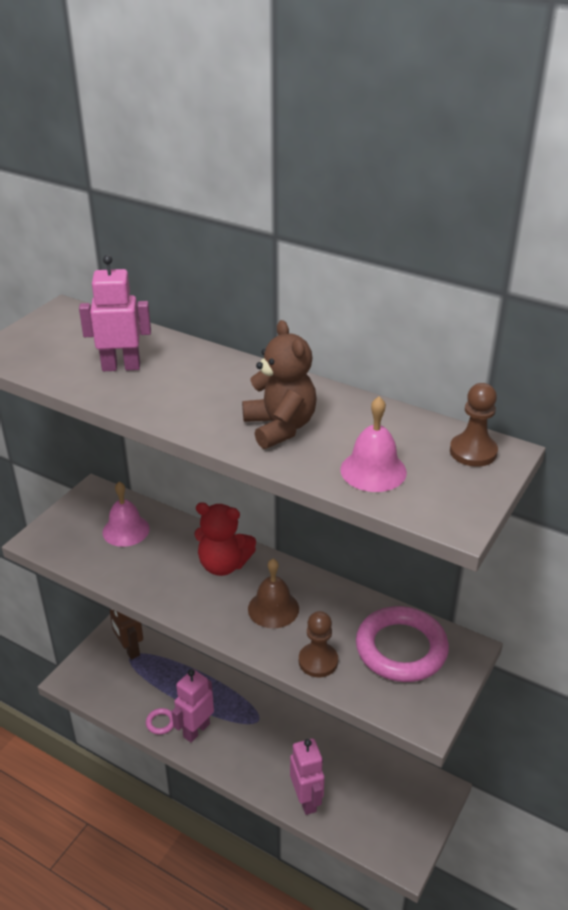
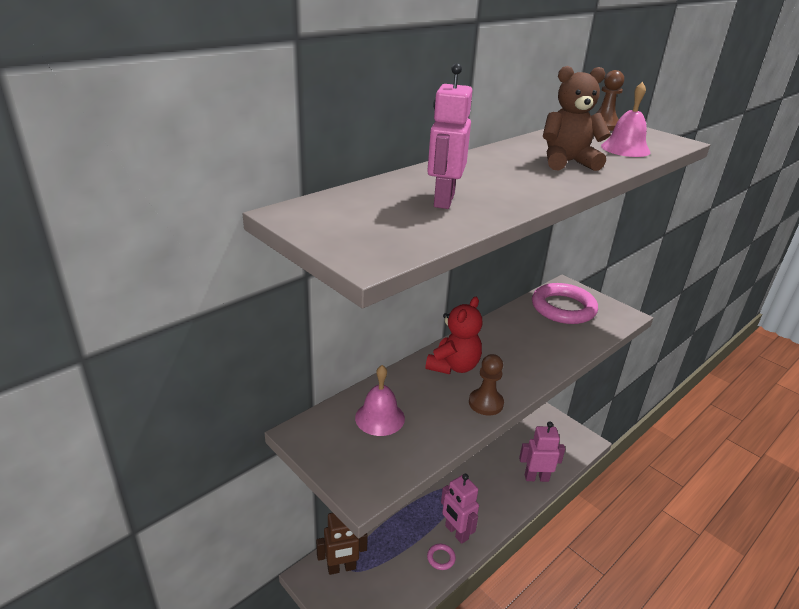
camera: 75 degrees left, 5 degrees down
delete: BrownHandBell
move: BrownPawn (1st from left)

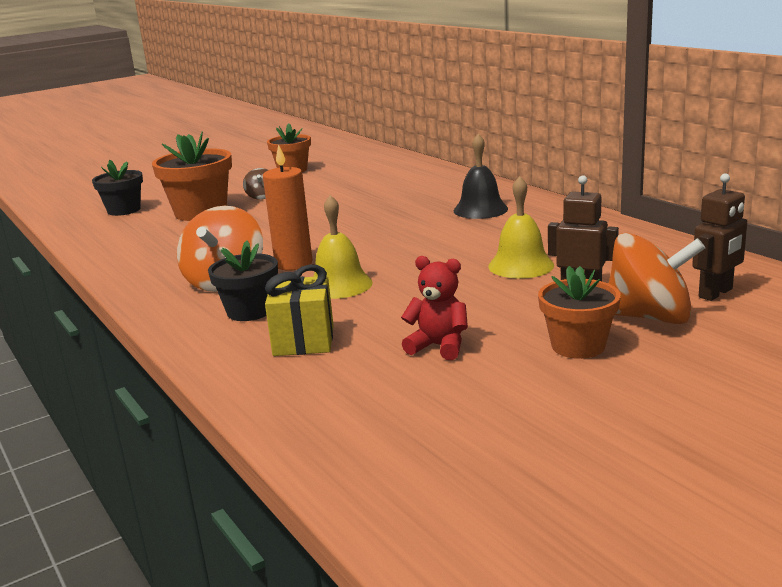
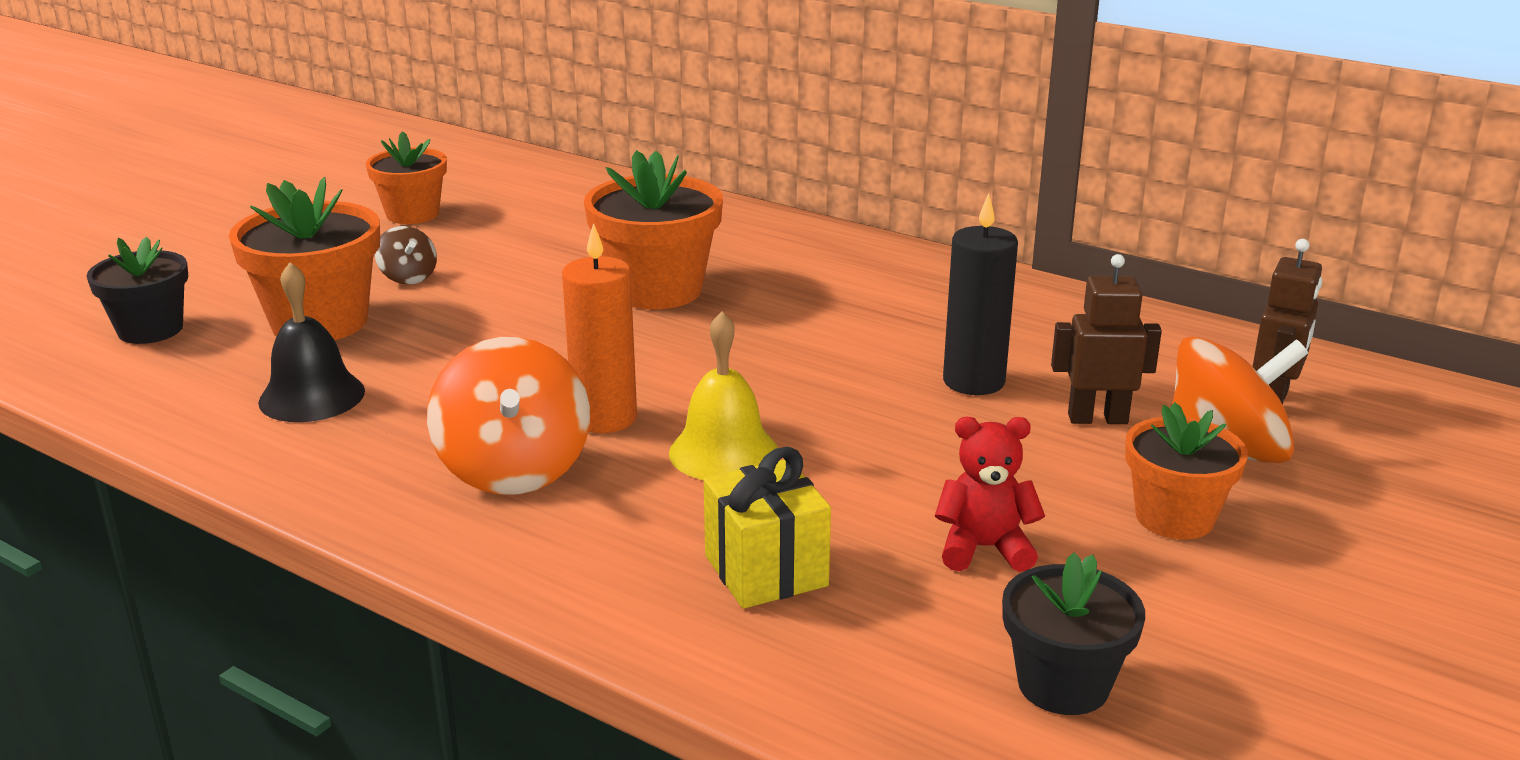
camera: 25 degrees left, 5 degrees up
insert: OrangeColouredPottedPlant (3rd from left)
move: JetBlackHandBell; JetBlackPottedPlant (2nd from left)
replace: BrightYellowHandBell (2nd from left) to JetBlackWaxCandle

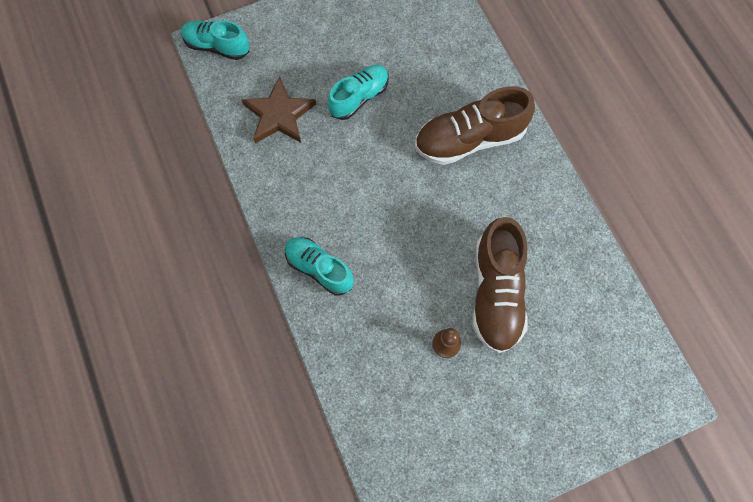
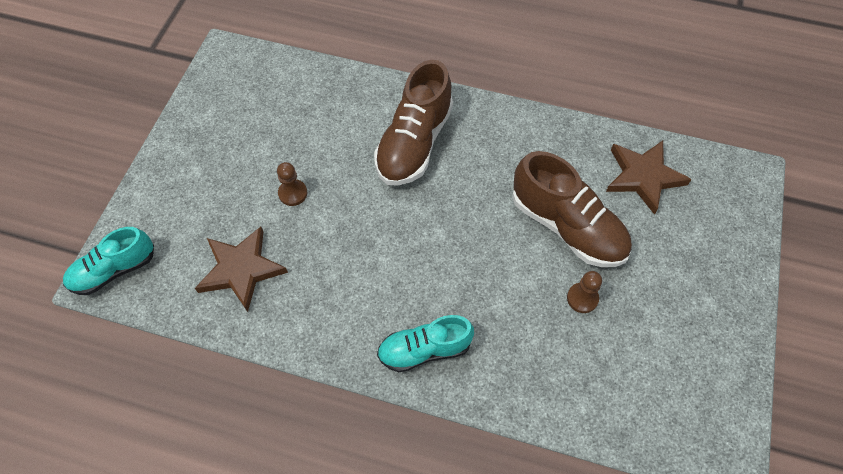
camera: 50 degrees left, 10 degrees down
insert: BrownFivePointedStar (2nd from left)
replace: TurquoiseShoe (3rd from left) to BrownPawn (1st from left)

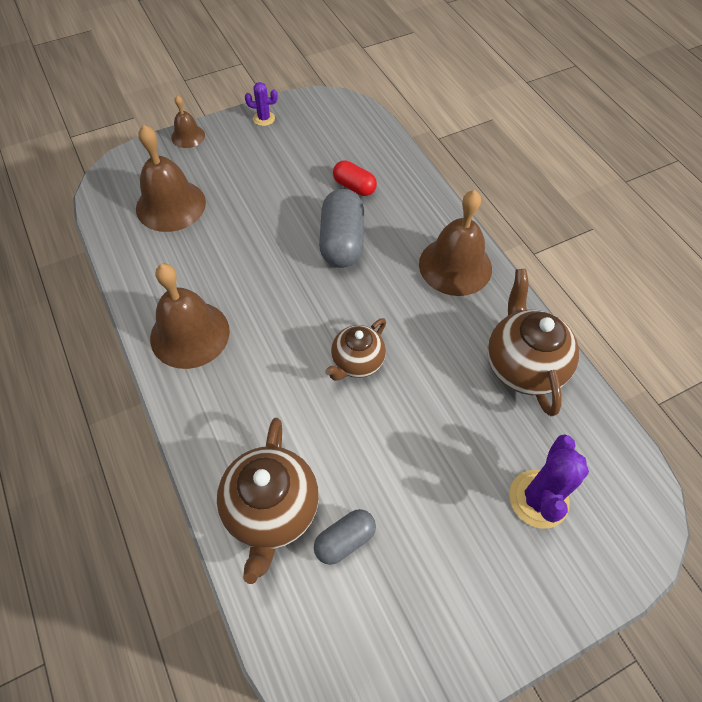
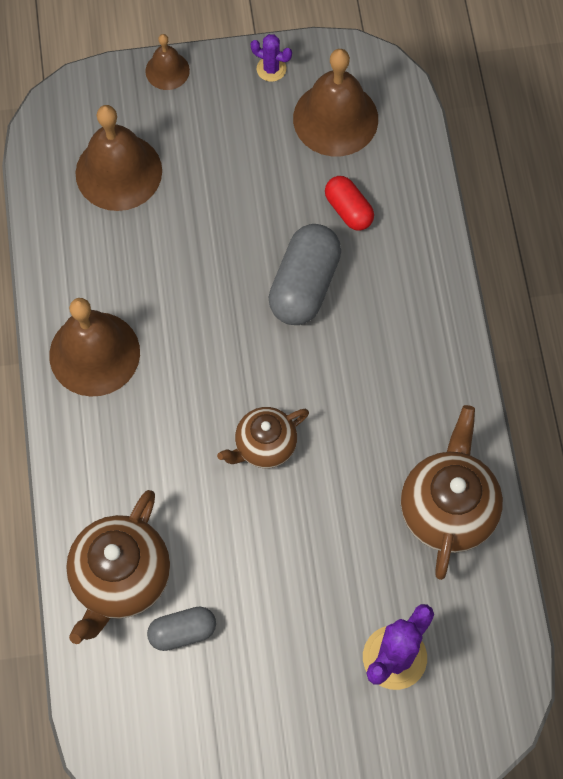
camera: 20 degrees right, 10 degrees up
move: BrownHandBell (4th from left)

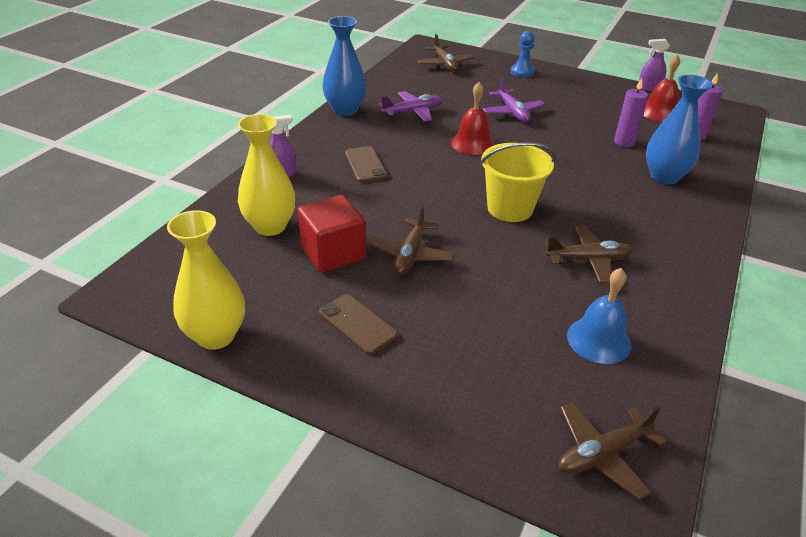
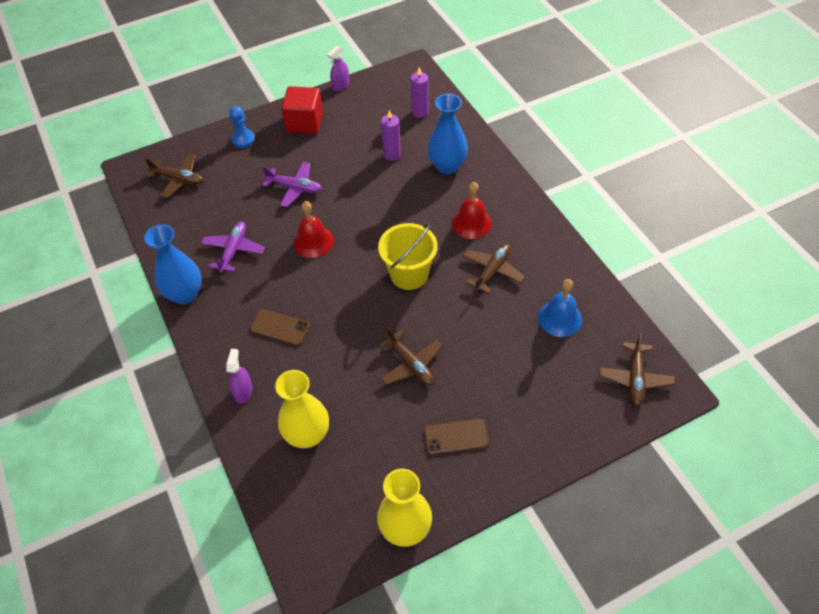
camera: 50 degrees left, 15 degrees up
move: RedHandBell (2nd from left); RedSolidCube

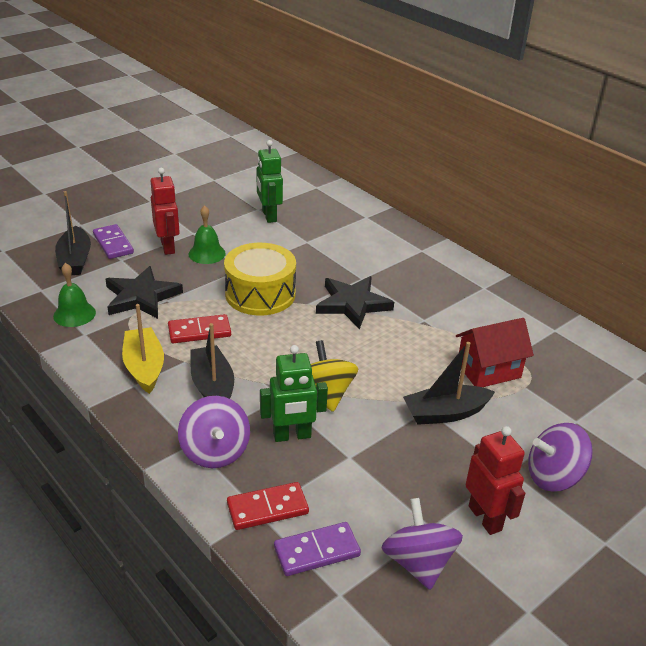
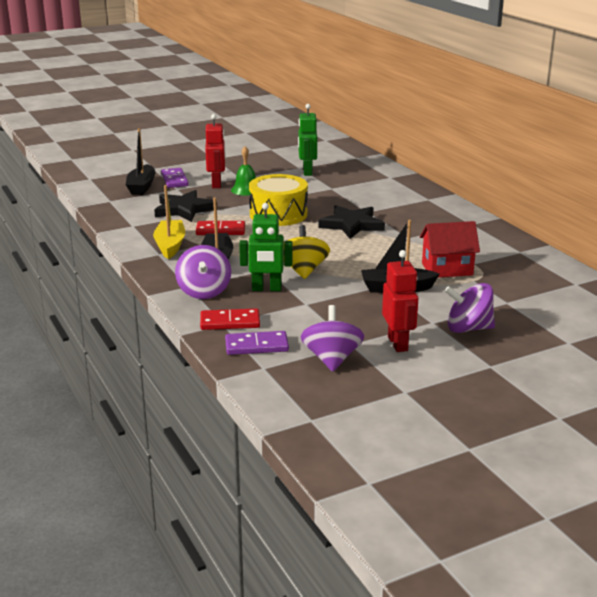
camera: 15 degrees right, 10 degrees down
delete: EmeraldHandBell (1st from left)

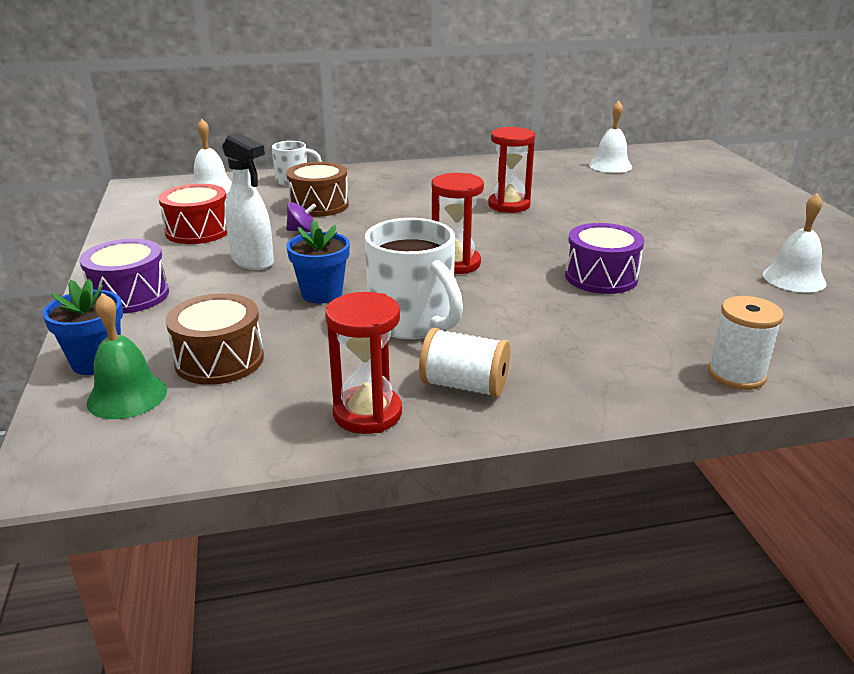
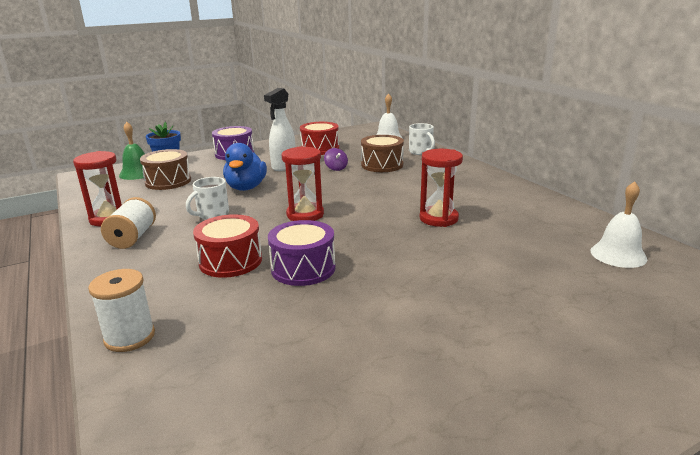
camera: 75 degrees right, 5 degrees down
delete: WhiteHandBell (3rd from left)
insert: RedDrum (1st from left)
replace: BluePottedPlant (2nd from left) to BlueRubberDuck
resize: WhiteCoffeeMug (2nd from left in the first image) x0.57

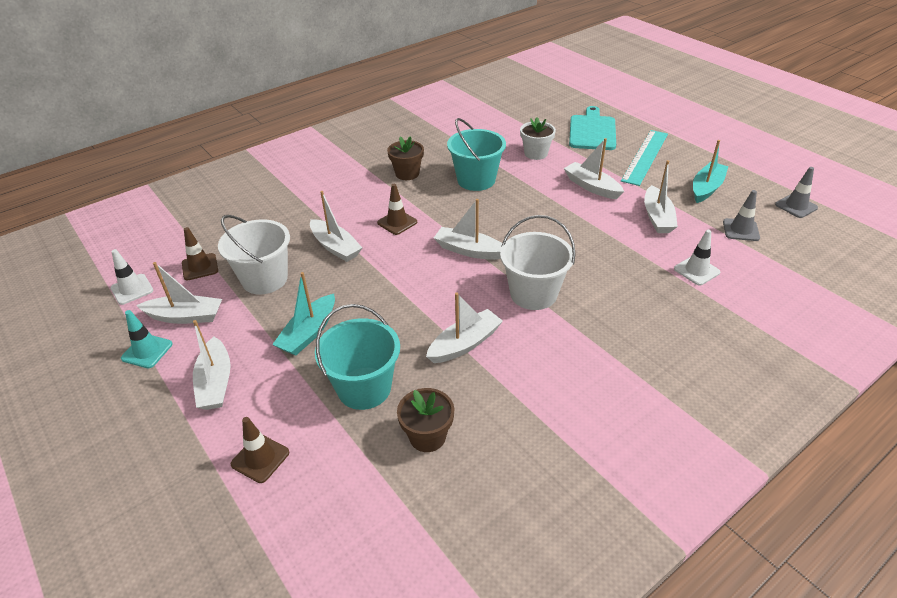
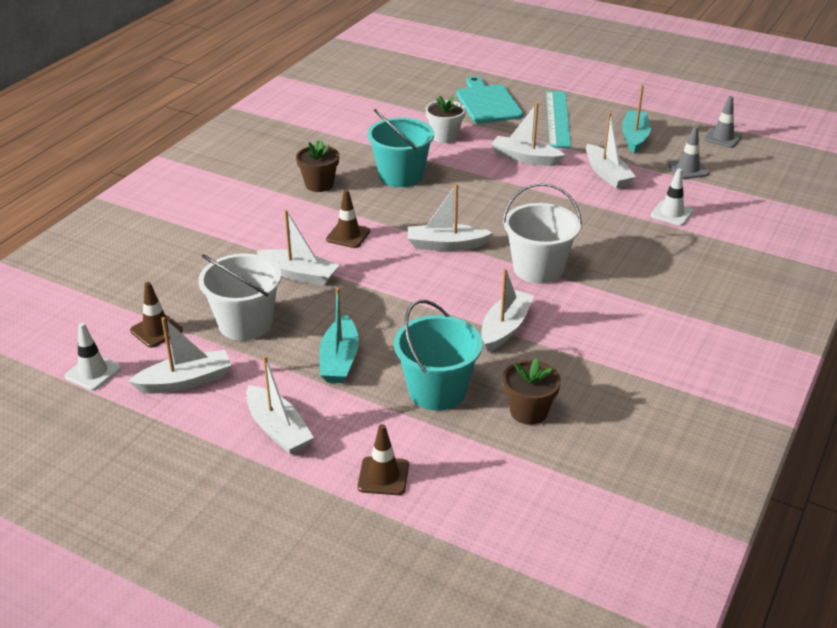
camera: 25 degrees left, 5 degrees down
delete: TurquoiseRoadCone

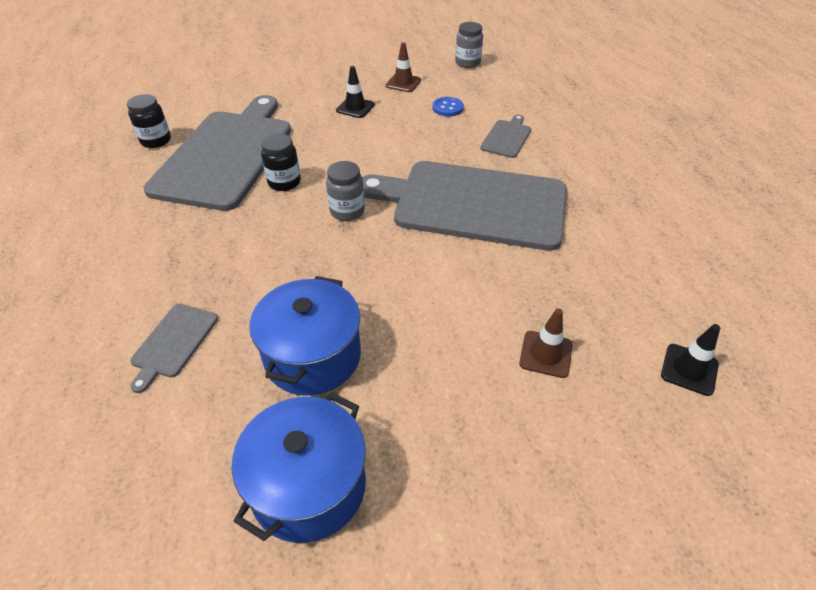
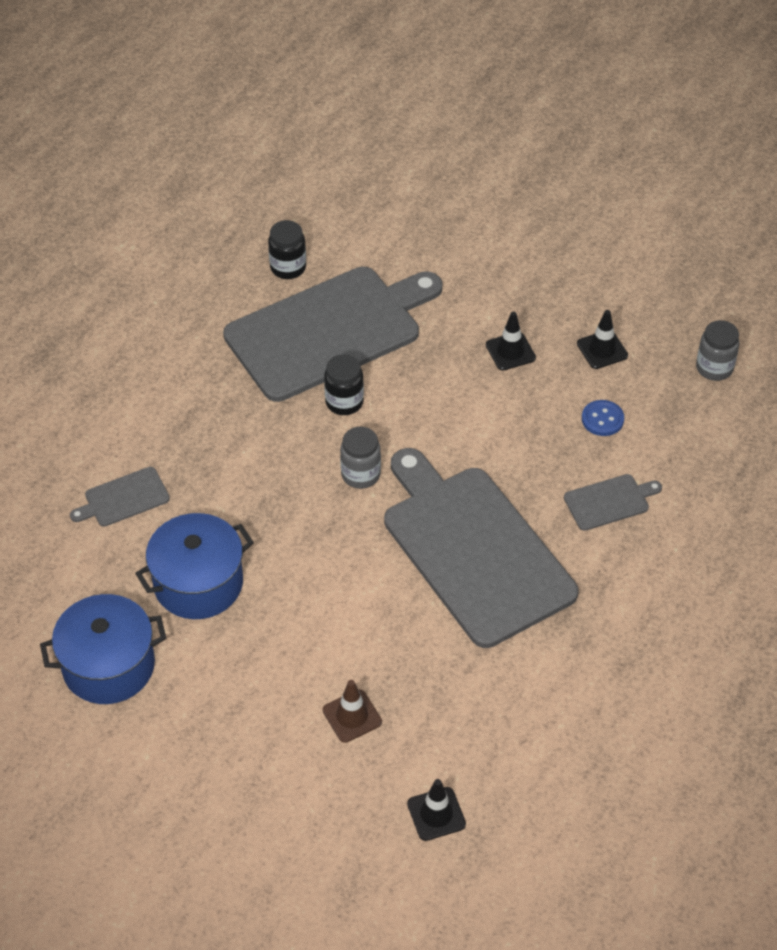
camera: 45 degrees right, 5 degrees up
recolor: BrownRoadCone (1st from left) to JetBlackRoadCone (3rd from left)

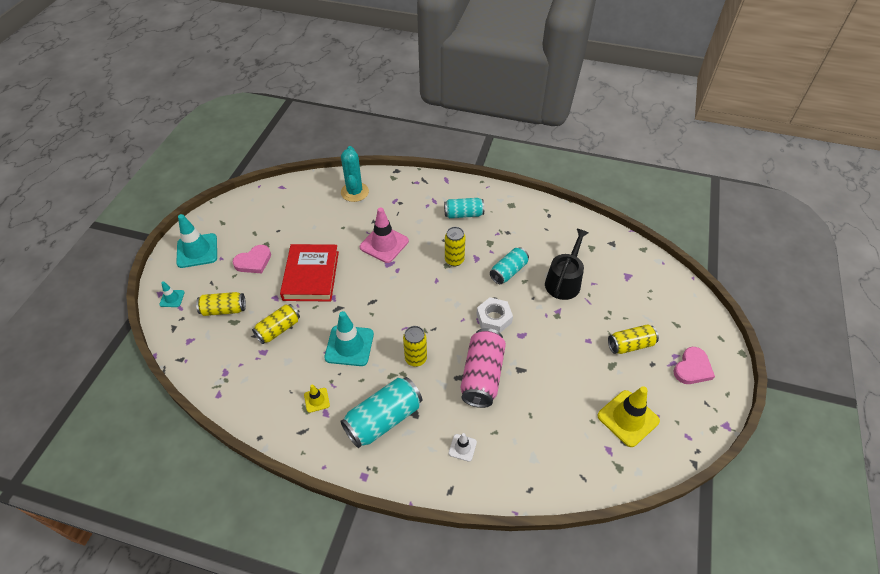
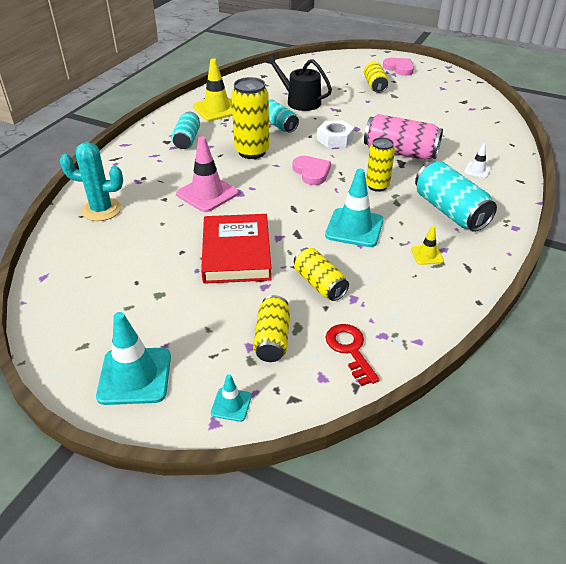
camera: 80 degrees left, 10 degrees down
insert: RedKey
move: RosyHeartShape (1st from left); BrightYellowRoadCone (2nd from left in the first image) to BrightYellowRoadCone (1st from left)
rotate: RedHardback 75 degrees clockwise
resize: BrightYellowSodaCan (4th from left in the first image) x1.57

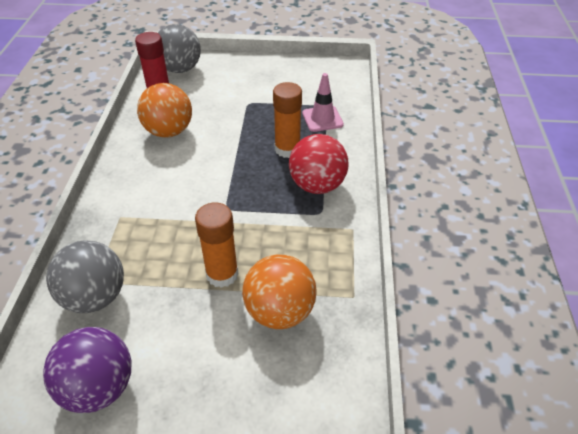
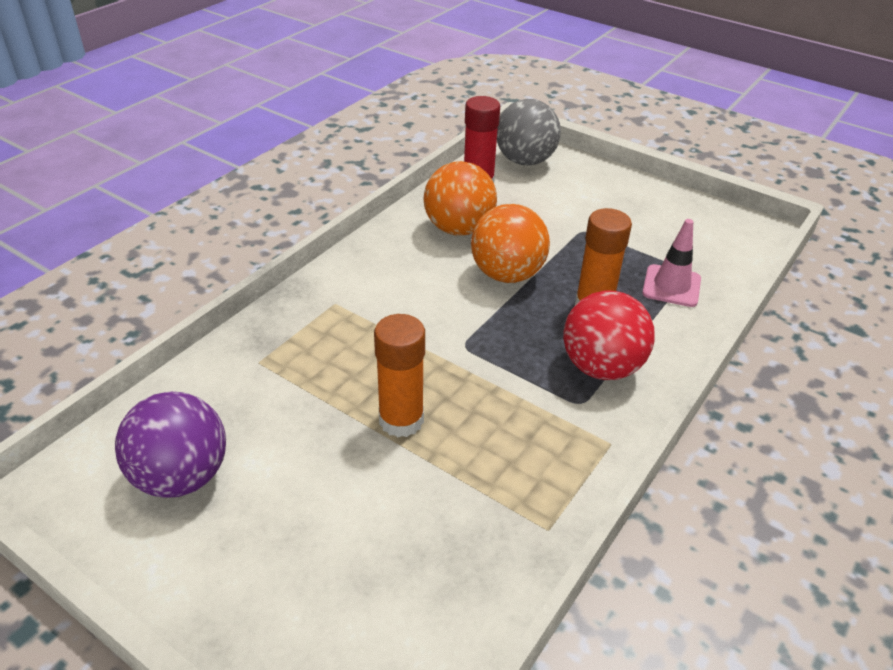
camera: 30 degrees right, 5 degrees down
delete: AshGreyPlayBall (1st from left)
move: OrangeColouredPlayBall (2nd from left)

